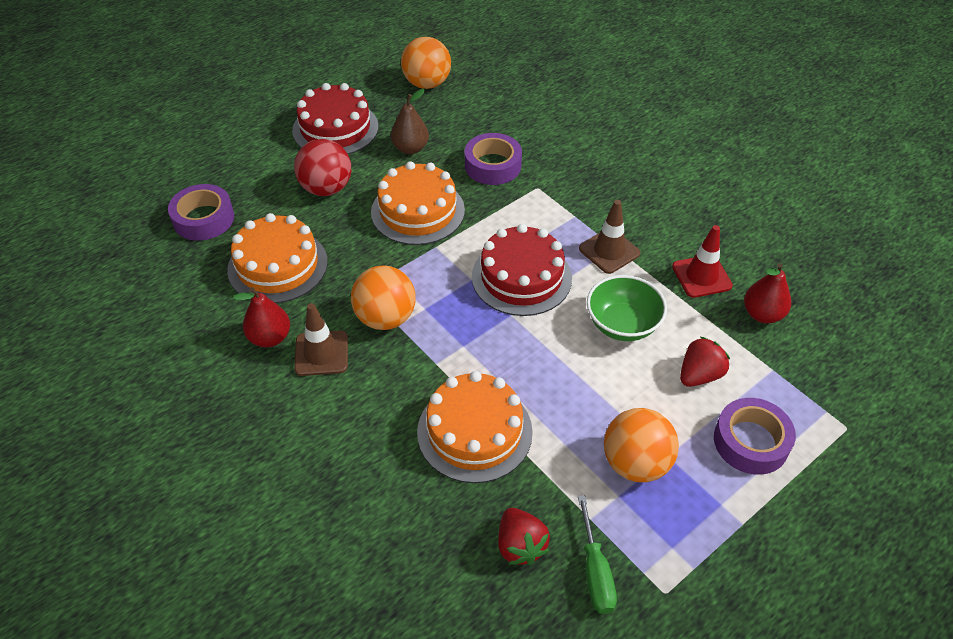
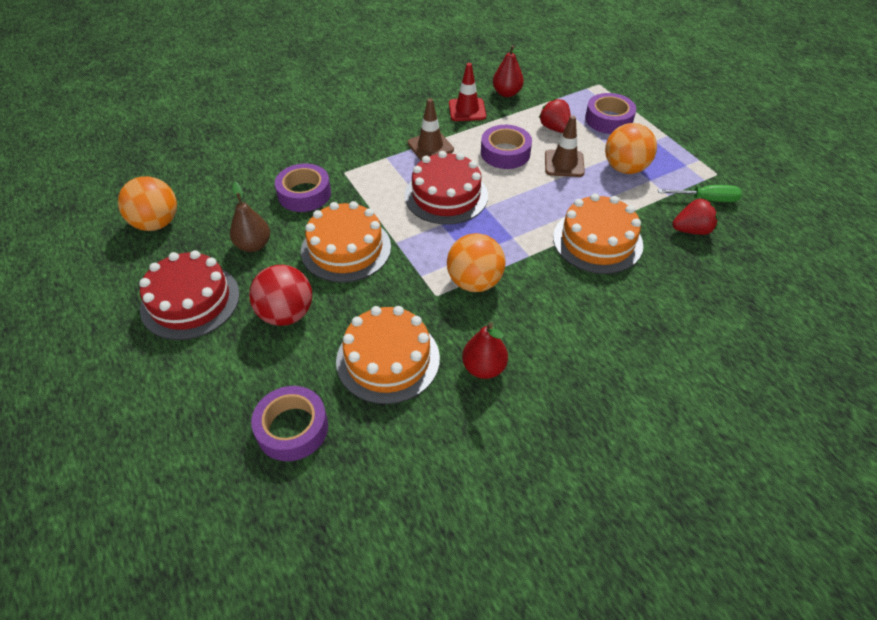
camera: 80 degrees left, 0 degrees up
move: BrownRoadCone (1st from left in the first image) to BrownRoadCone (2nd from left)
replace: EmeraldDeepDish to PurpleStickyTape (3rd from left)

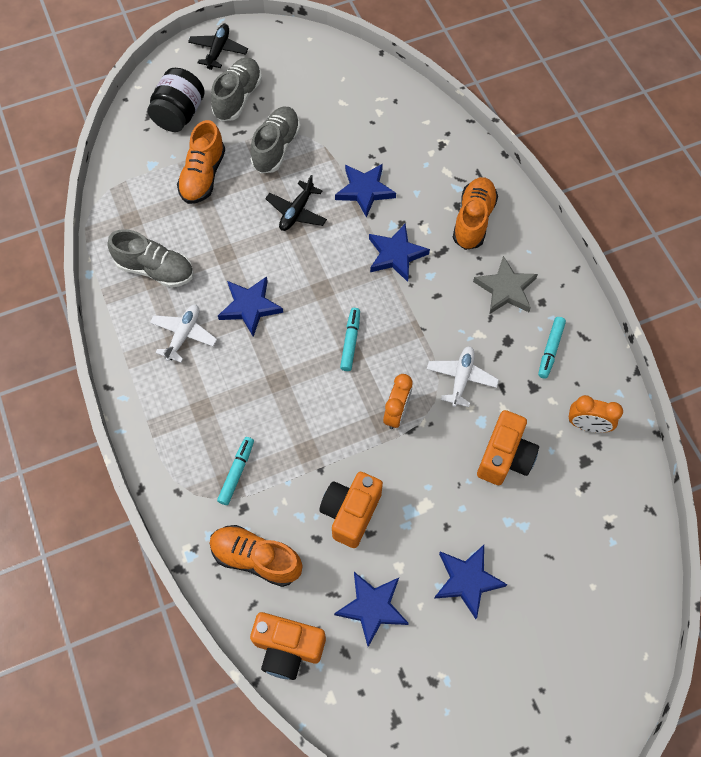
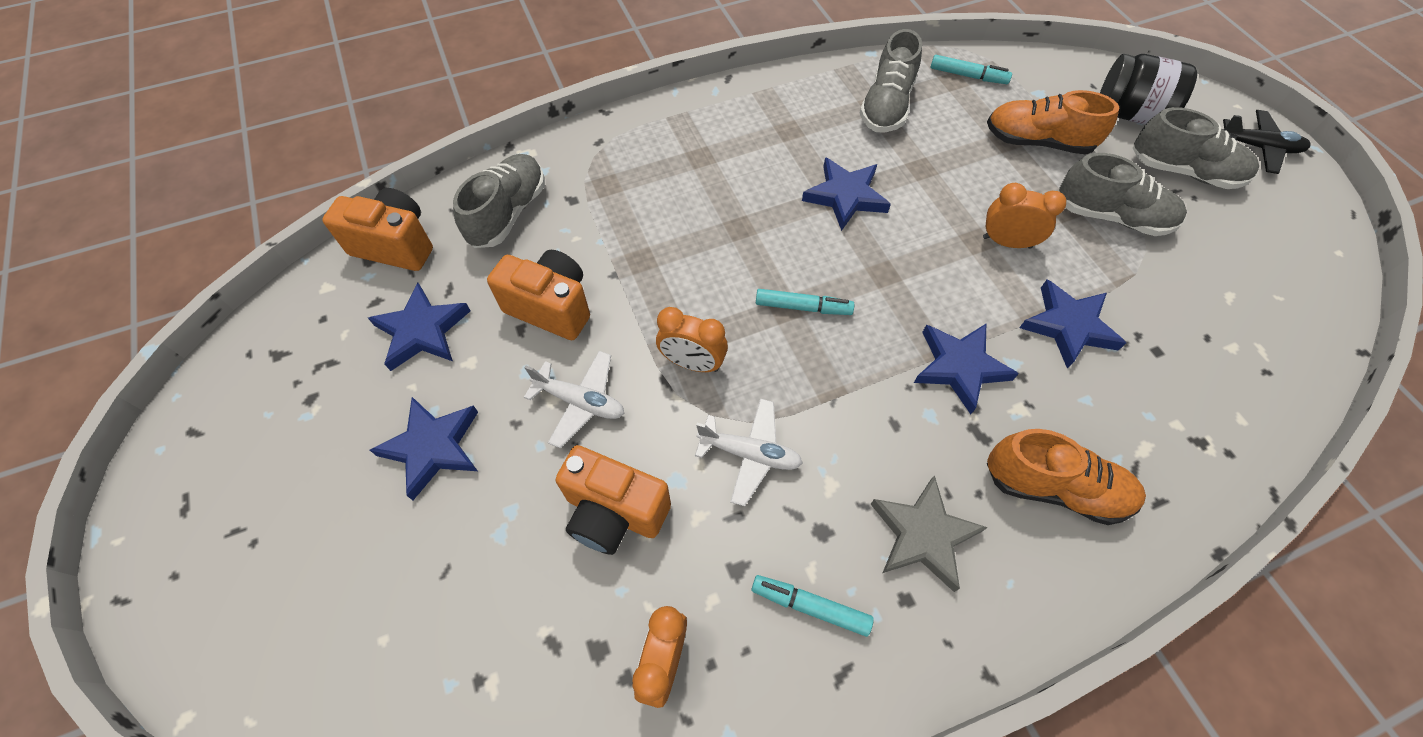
camera: 90 degrees right, 5 degrees down
move: WhitePlane (1st from left); TurquoiseMarker (1st from left in the first image) to TurquoiseMarker (3rd from left)
replace: JetBlackPlane (2nd from left) to OrangeColouredBedsideClock (3rd from left)
recolor: OrangeColouredShoe (2nd from left) to AshGreyShoe (1st from left)
rotate: OrangeColouredCamera (1st from left) 90 degrees clockwise

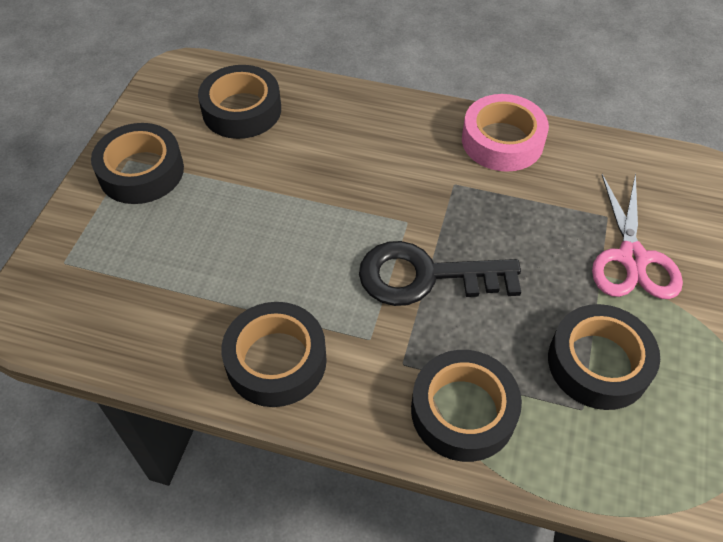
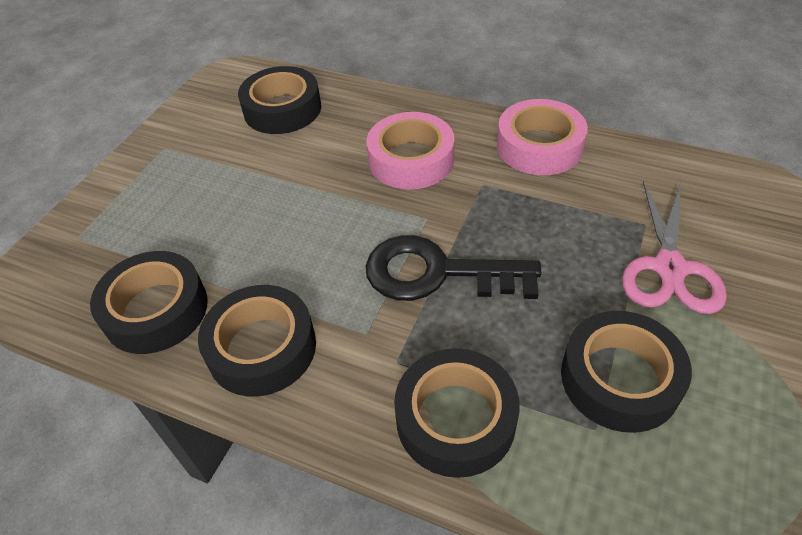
camera: 10 degrees right, 5 degrees down
insert: RosyStickyTape (1st from left)
move: JetBlackStickyTape (1st from left)

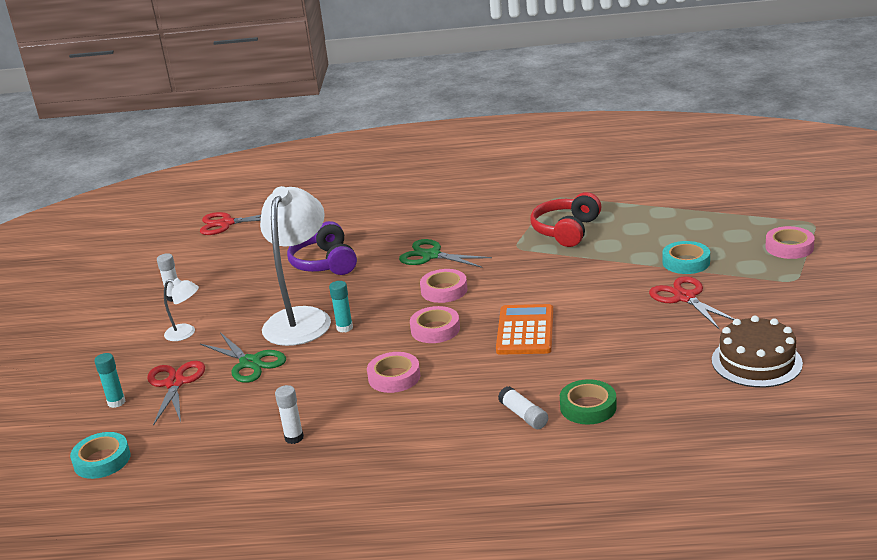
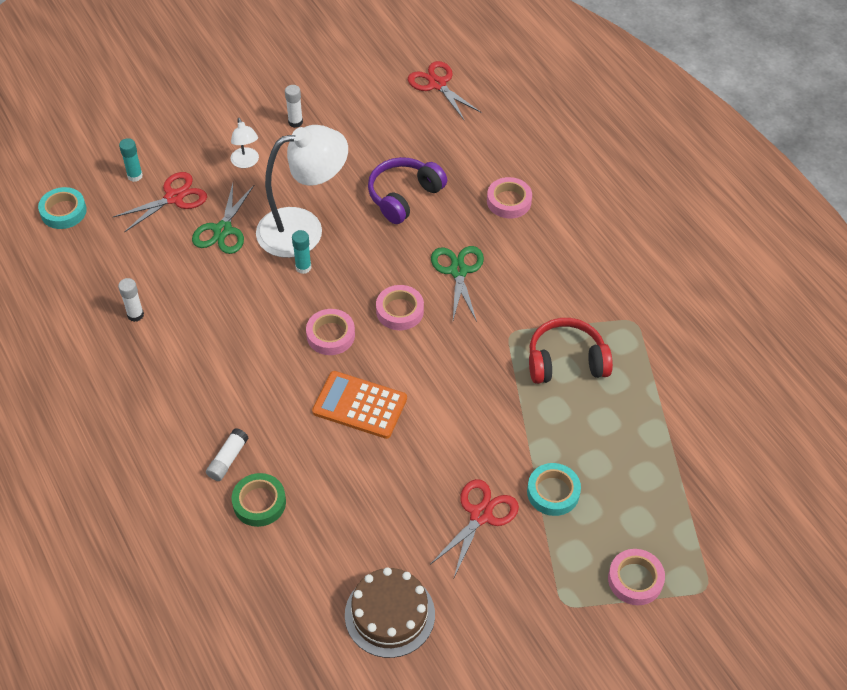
camera: 55 degrees right, 25 degrees up
move: RosyStickyTape (1st from left in the first image) to RosyStickyTape (3rd from left)
rotate: OrangeColouredCalculator 135 degrees counterclockwise

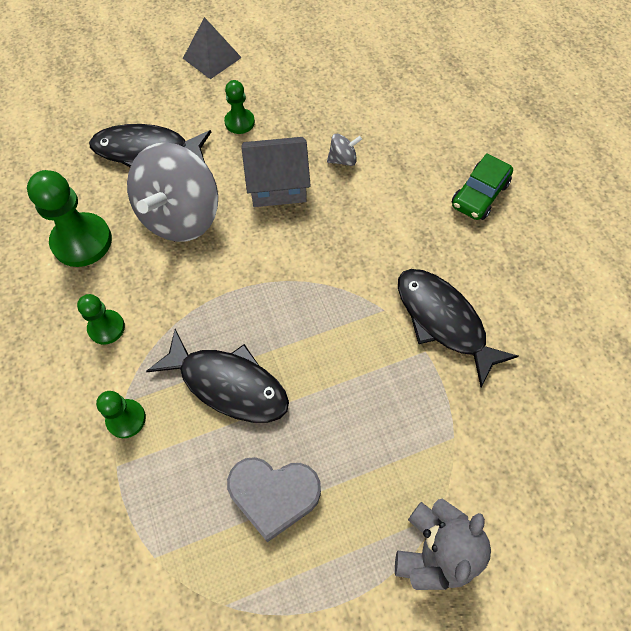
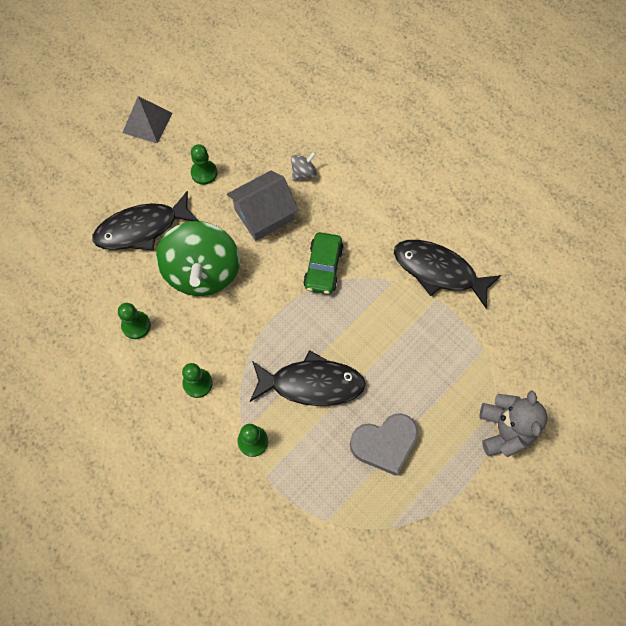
camera: 25 degrees left, 5 degrees up
move: EmeraldCar
recolor: AshGreyWhirligig (1st from left) to EmeraldWhirligig
resize: EmeraldPawn (1st from left) x0.57

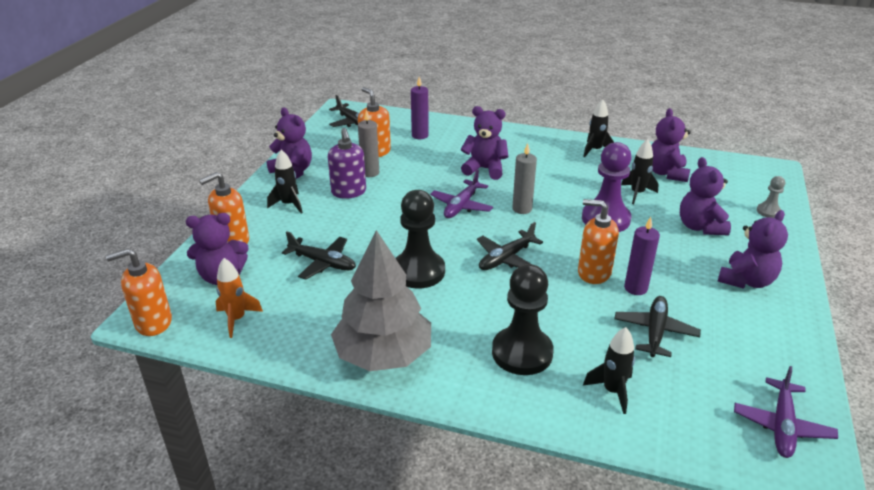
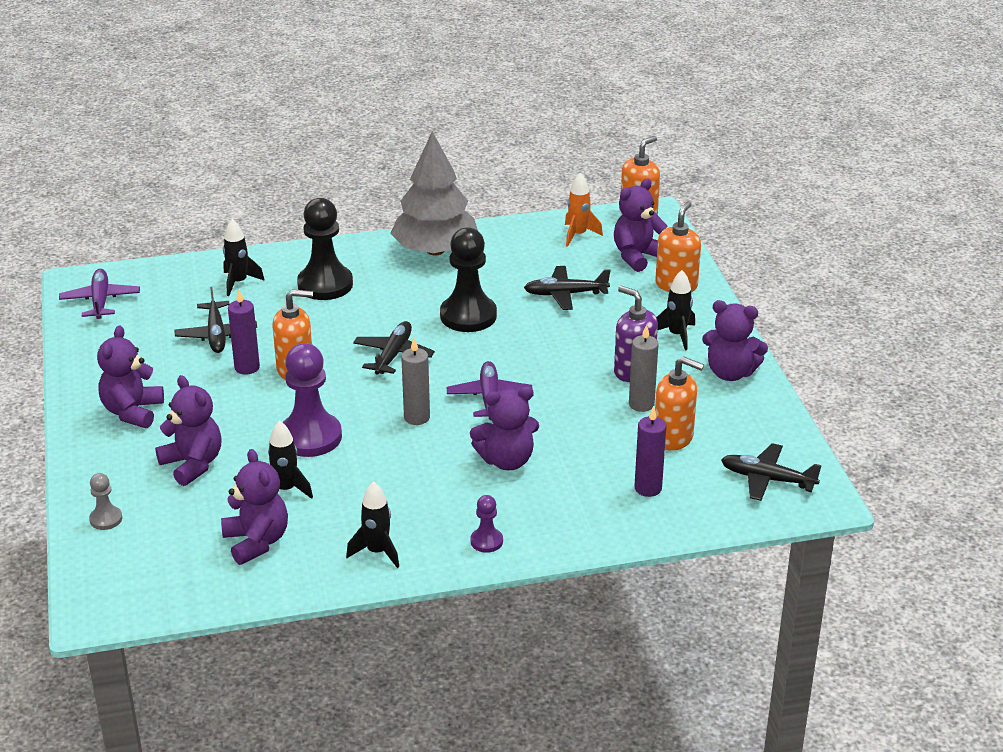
camera: 150 degrees right, 0 degrees up
insert: PurplePawn (2nd from left)

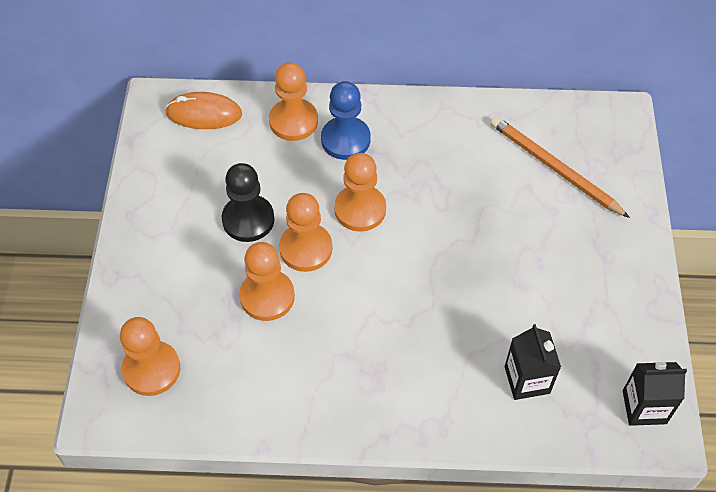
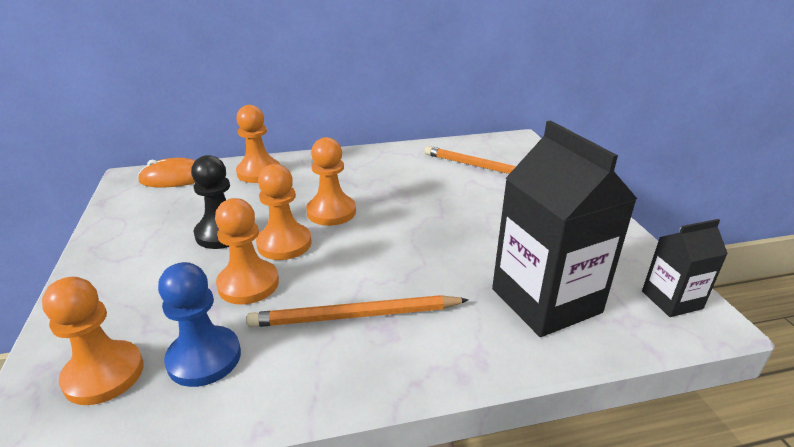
camera: 15 degrees left, 25 degrees down
insert: OrangeColouredLeadPencil (1st from left)
move: BluePawn
resize: JetBlackMilkCarton (1st from left) x1.91

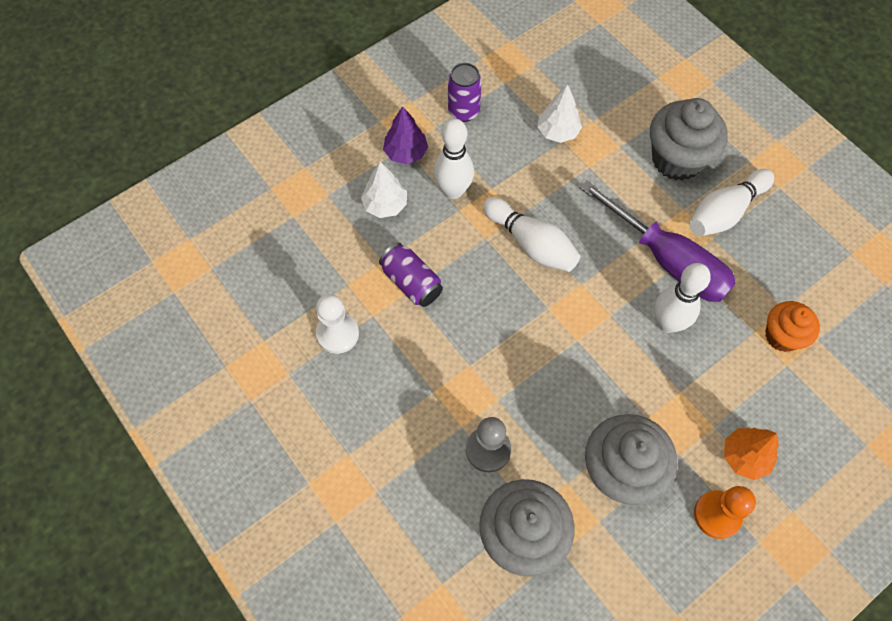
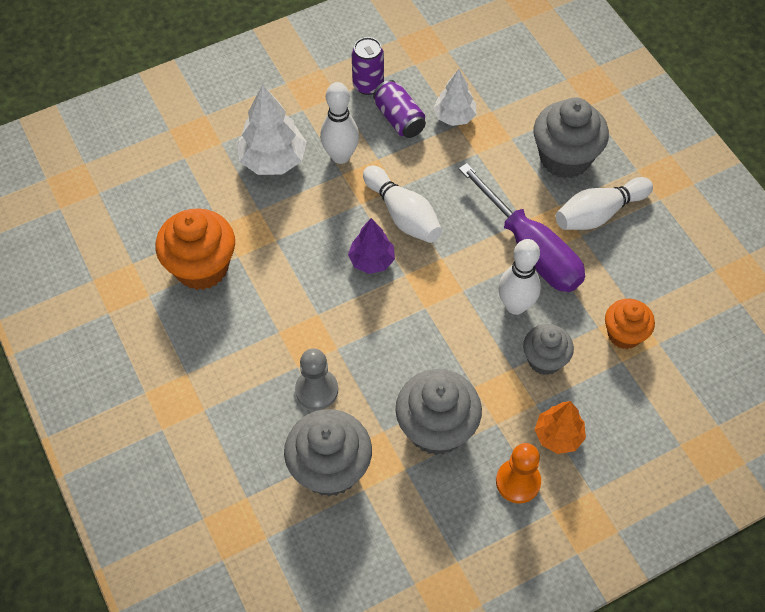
camera: 10 degrees right, 5 degrees down
insert: AshGreyFairyCake (3rd from left)
move: PurpleToyTree; PurpleSodaCan (1st from left in the first image) to PurpleSodaCan (2nd from left)
replace: WhitePawn to OrangeColouredFairyCake (1st from left)
resize: WhiteToyTree (1st from left) x1.56

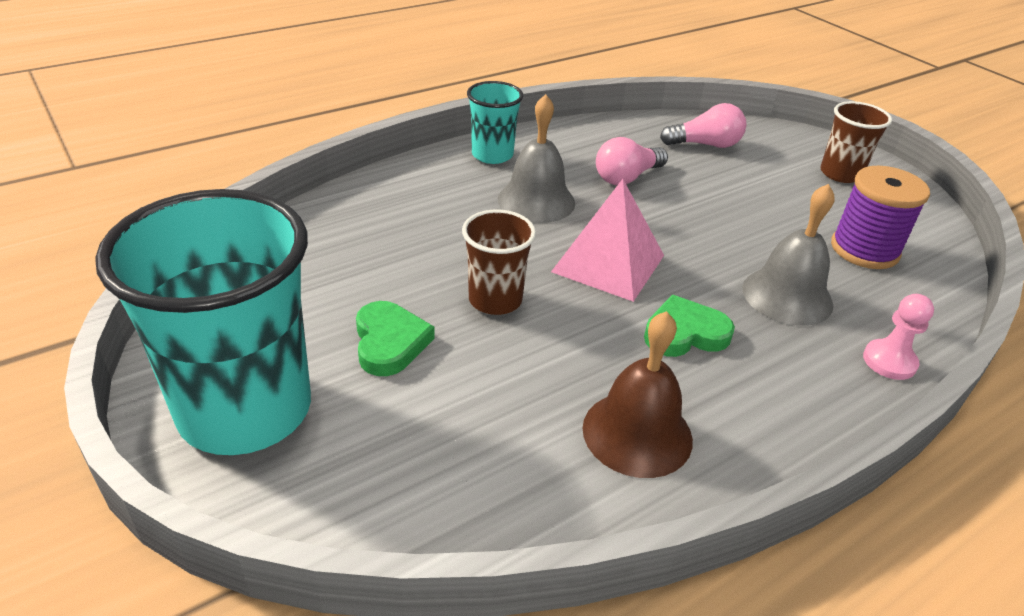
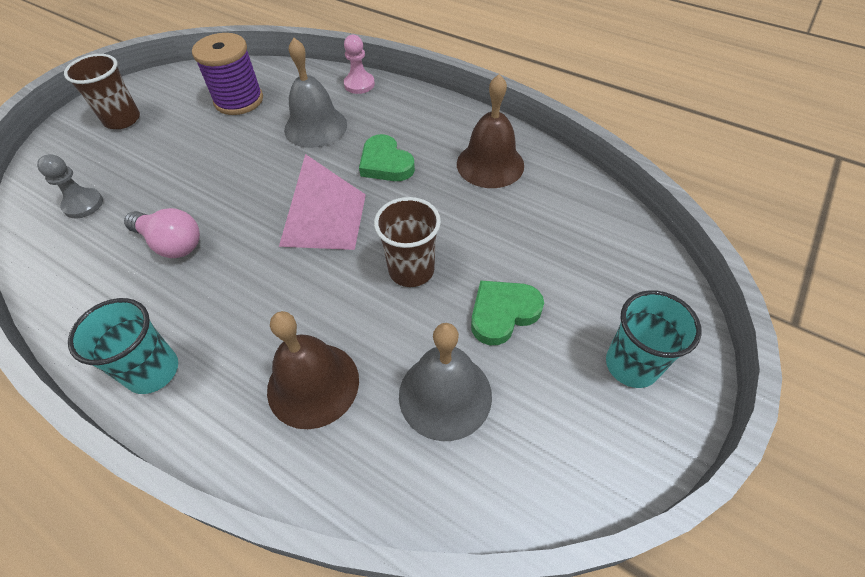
camera: 110 degrees left, 15 degrees up
insert: BrownHandBell (1st from left)
move: AshGreyHandBell (1st from left in the first image) to AshGreyHandBell (2nd from left)
replace: RosyLightBulb (2nd from left) to AshGreyPawn
resize: TurquoiseTumbler (1st from left in the first image) x0.50

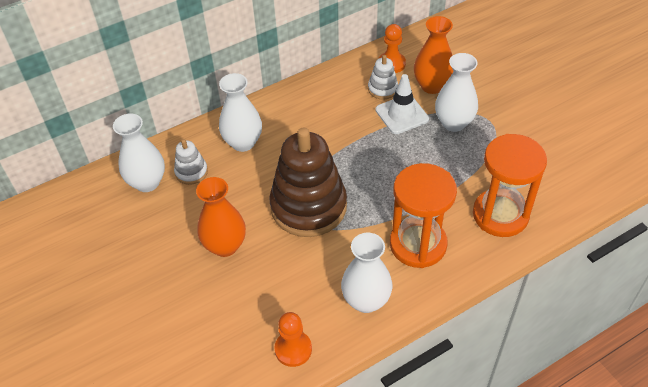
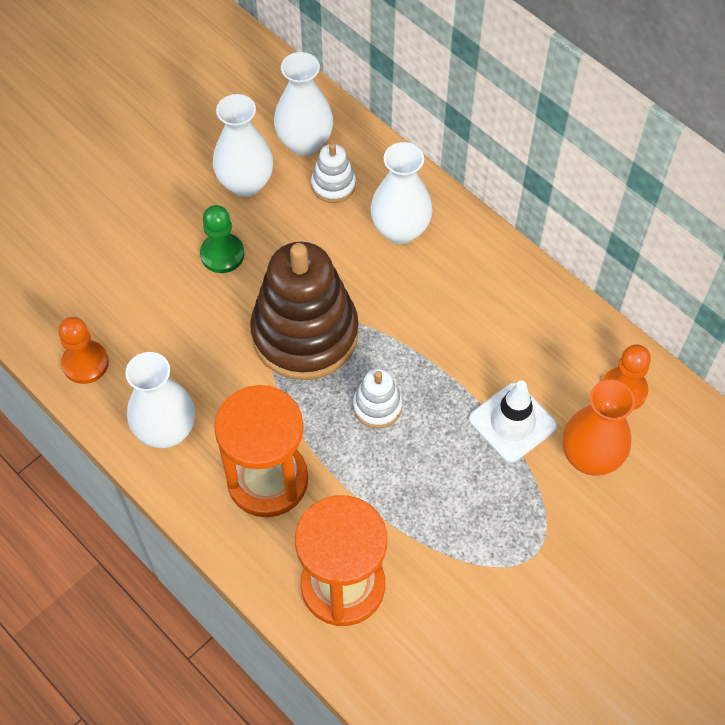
camera: 75 degrees right, 10 degrees up
move: WhiteVase (4th from left in the first image) to WhiteVase (2nd from left); WhiteStackingToy (2nd from left)
replace: OrangeColouredVase (1st from left) to EmeraldPawn

